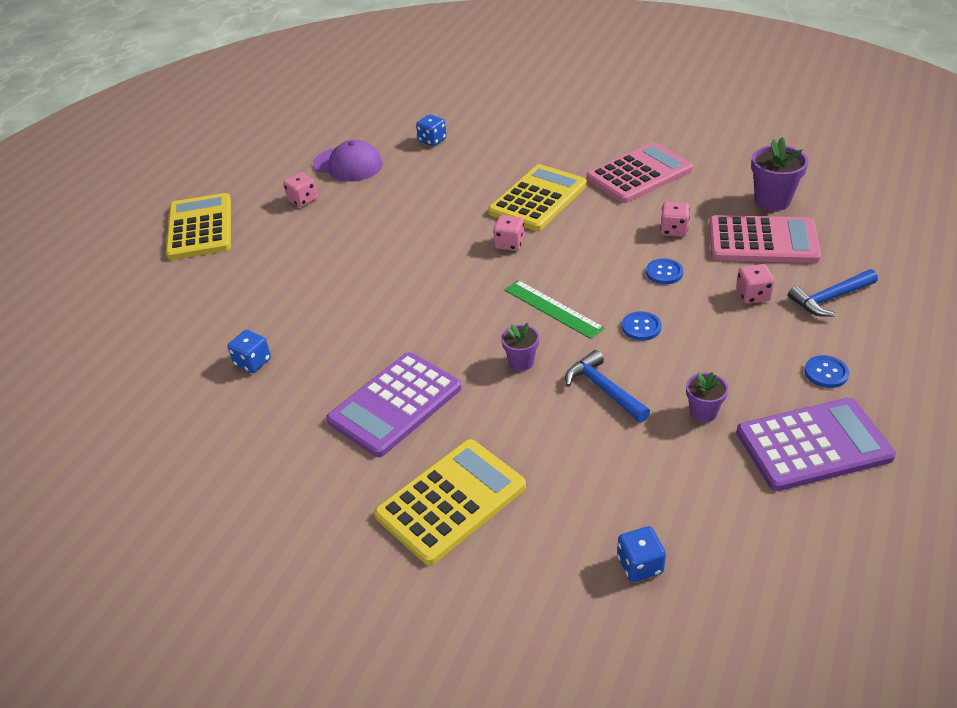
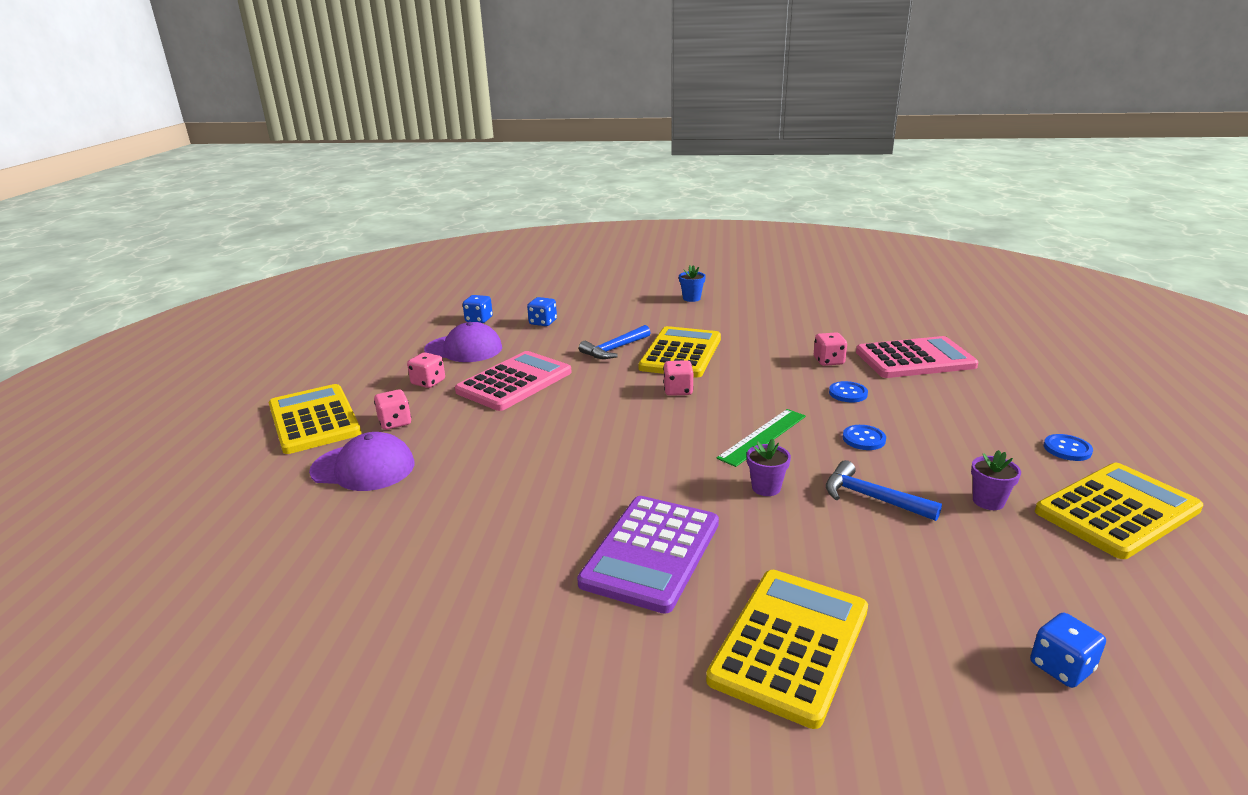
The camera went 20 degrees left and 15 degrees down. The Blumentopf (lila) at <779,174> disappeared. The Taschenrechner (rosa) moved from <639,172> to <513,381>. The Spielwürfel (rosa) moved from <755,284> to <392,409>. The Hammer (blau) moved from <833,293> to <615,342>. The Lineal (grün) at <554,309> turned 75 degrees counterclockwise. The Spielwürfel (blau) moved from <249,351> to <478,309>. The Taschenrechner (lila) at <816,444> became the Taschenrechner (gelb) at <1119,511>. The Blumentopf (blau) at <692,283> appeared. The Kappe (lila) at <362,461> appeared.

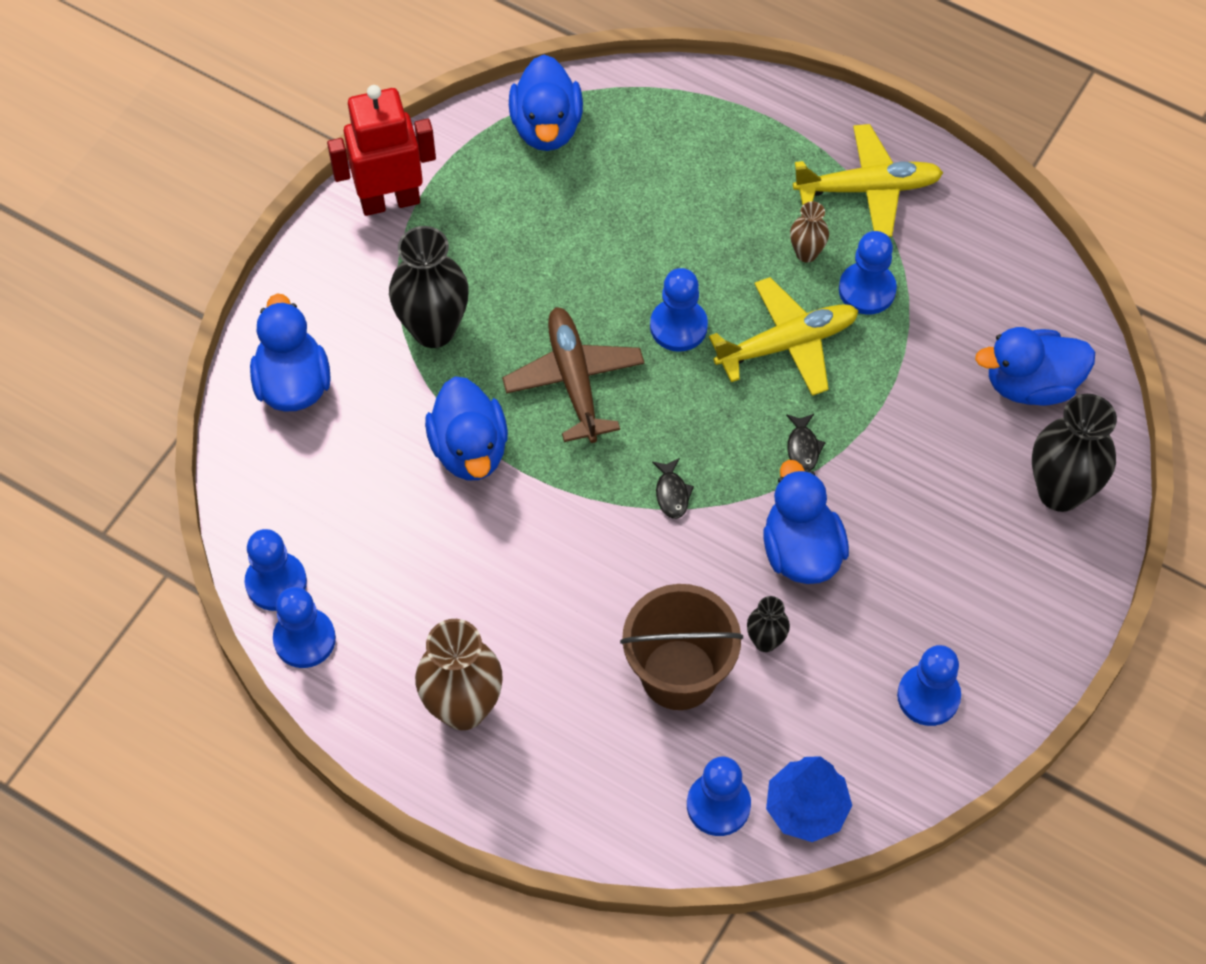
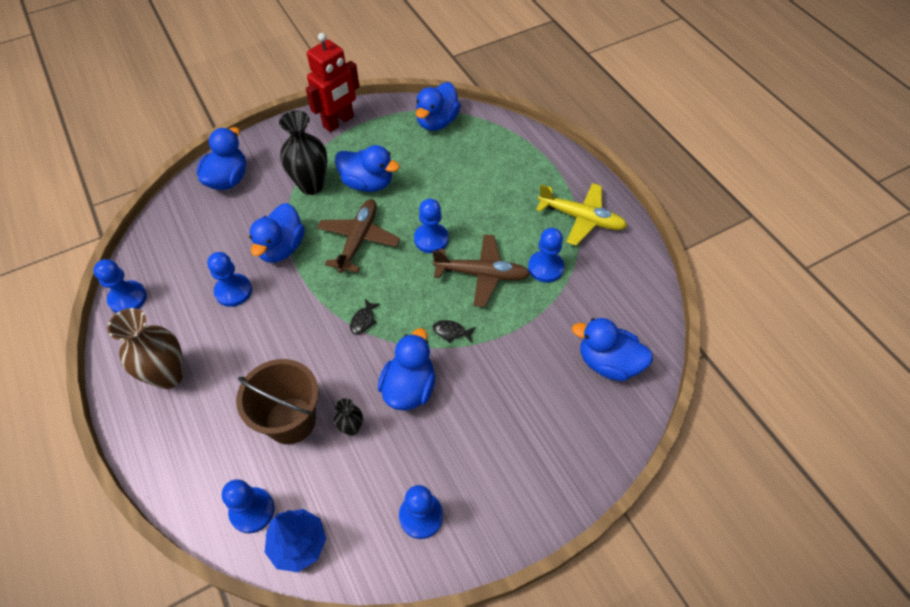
The camera went 30 degrees right and 5 degrees down. The Roboter (rot) at <381,150> turned 120 degrees clockwise. The Vase (braun) at <809,232> disappeared. The Flugzeug (gelb) at <784,336> became the Flugzeug (braun) at <481,270>. The Vase (schwarz) at <1074,453> disappeared. The Fisch (schwarz) at <806,443> turned 75 degrees clockwise. The Bauer (blau) moved from <276,570> to <229,279>. The Ente (blau) at <367,168> appeared.

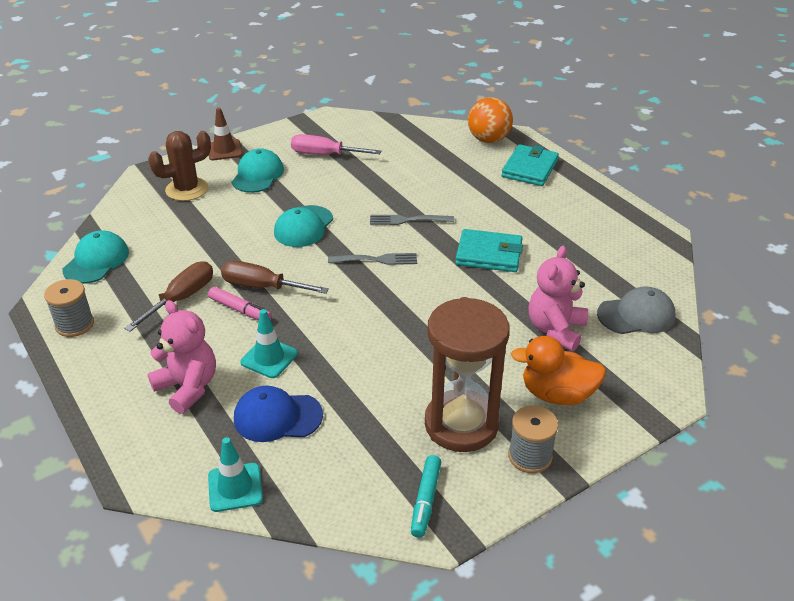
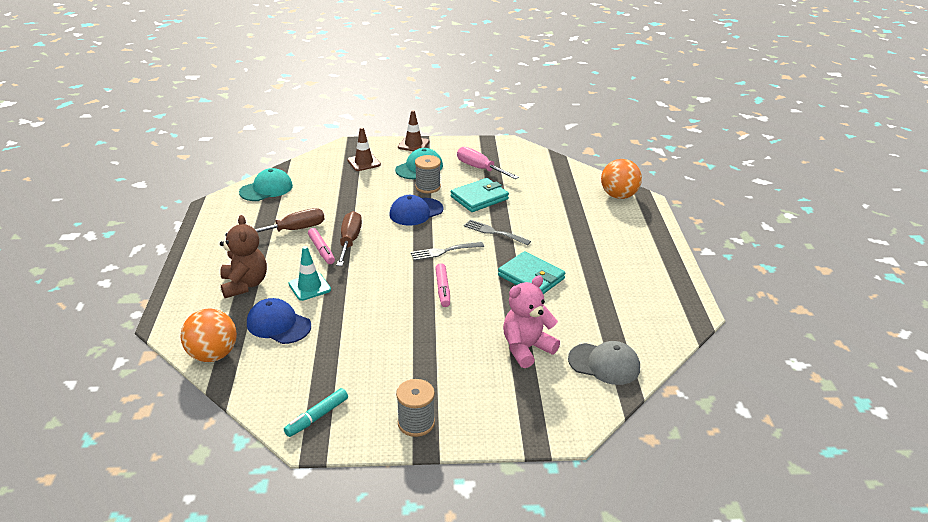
The camera went 30 degrees right and 5 degrees down. The Kaktus (braun) at <179,166> was replaced by the Leitkegel (braun) at <364,149>. The Geldbörse (türkis) moved from <530,165> to <480,195>. The Kappe (türkis) at <303,226> became the Kappe (blau) at <416,210>. The Gabel (grau) at <372,259> turned 135 degrees clockwise. The Schraubenzieher (braun) at <275,277> turned 45 degrees clockwise. The Garnrolle (grau) moved from <69,308> to <428,174>. The Sanduhr (braun) at <467,374> disappeared. The Teddybär (rosa) at <182,357> became the Teddybär (braun) at <243,256>. The Ente (orange) at <558,370> disappeared. The Leitkegel (türkis) at <235,474> was replaced by the Ball (orange) at <209,335>. The Filzstift (rosa) at <442,285> appeared.

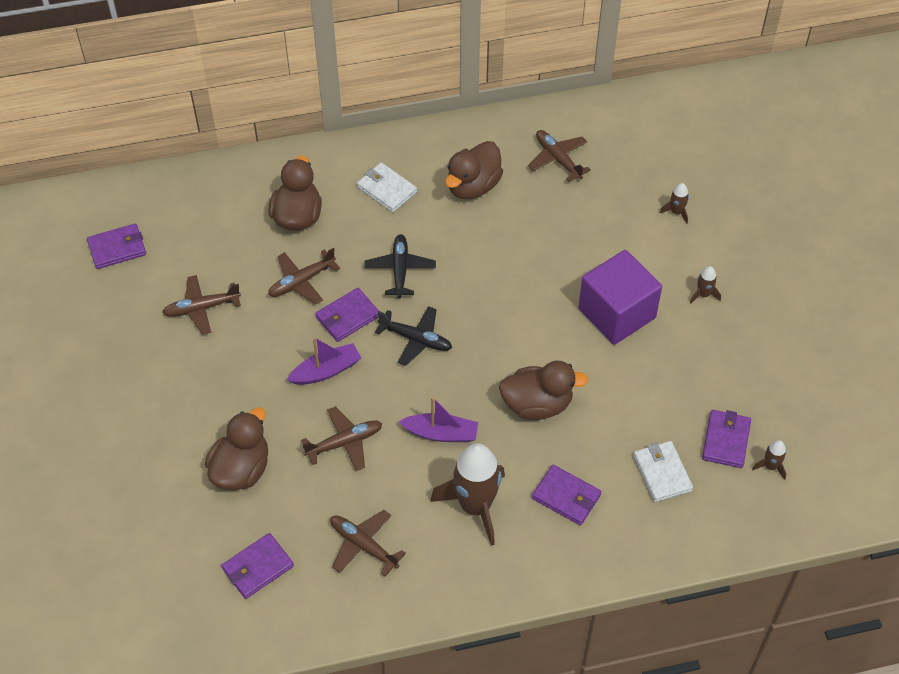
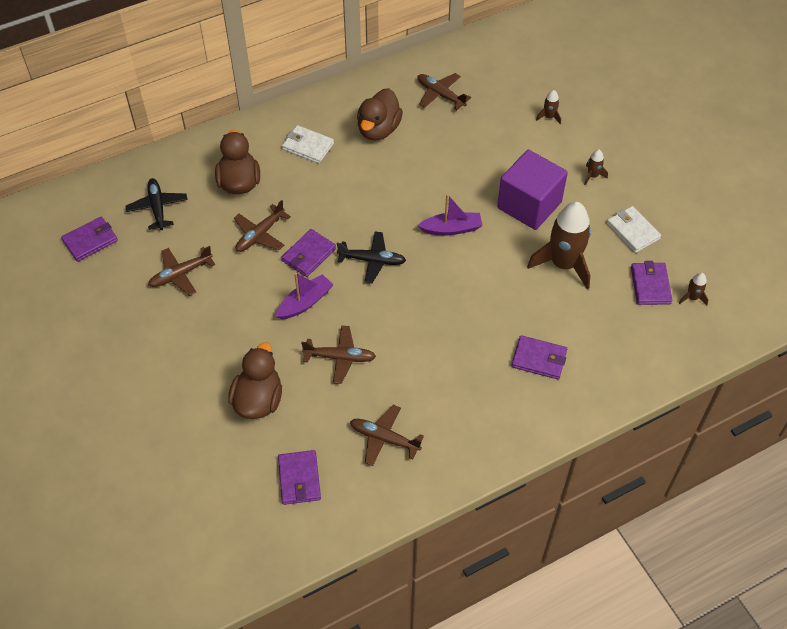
The camera went 15 degrees left and 0 degrees up. The Flugzeug (schwarz) moved from <400,266> to <156,204>. The Ente (braun) at <543,390> disappeared. The Boot (lila) moved from <438,419> to <450,214>. The Flugzeug (braun) at <341,438> turned 45 degrees clockwise. The Geldbörse (weiß) moved from <663,471> to <634,229>. The Rakete (braun) moved from <467,494> to <559,245>. The Geldbörse (lila) at <257,566> turned 45 degrees counterclockwise.

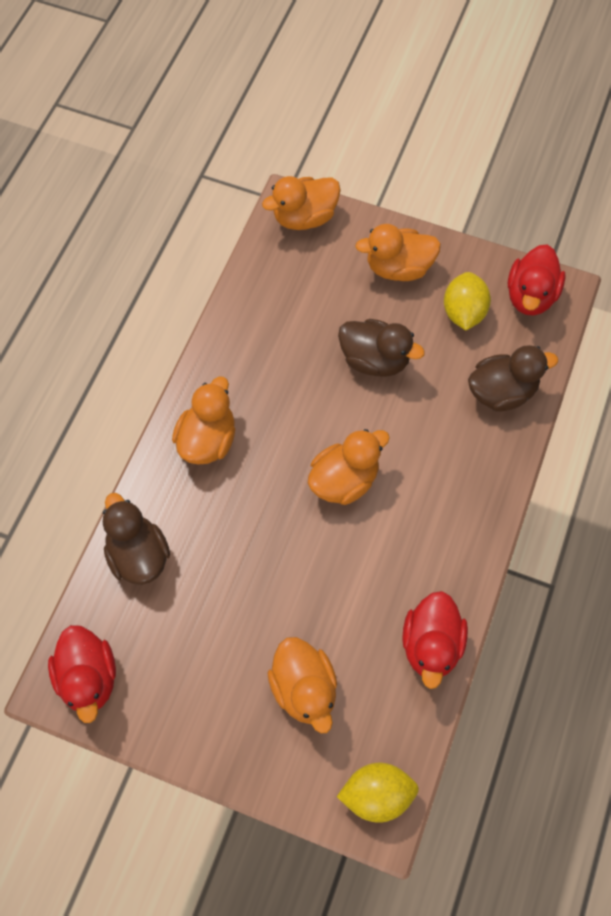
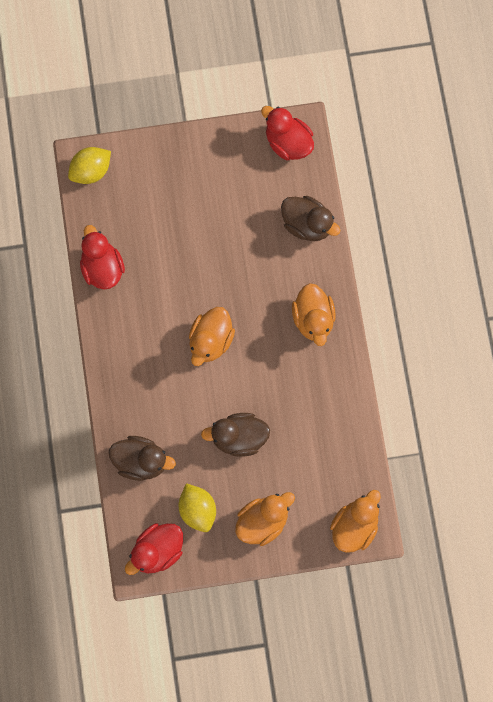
The camera went 150 degrees right and 10 degrees up. The Ente (rot) at <536,280> turned 120 degrees counterclockwise. The Ente (braun) at <513,378> turned 120 degrees counterclockwise. The Ente (orange) at <302,685> disappeared.

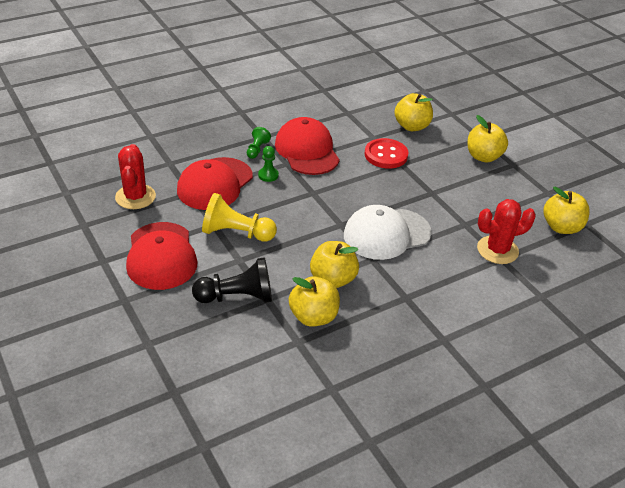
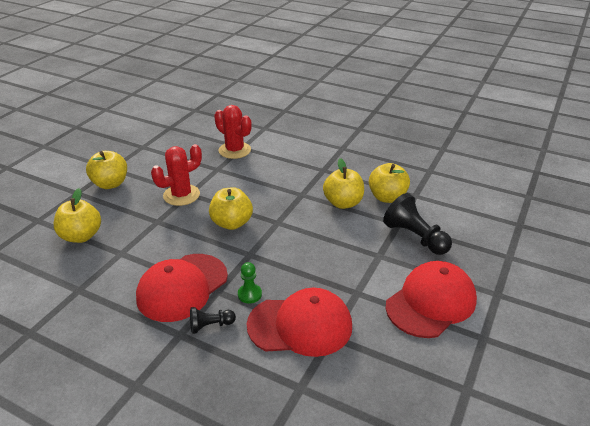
The camera went 120 degrees left and 5 degrees down. The Bauer (grün) at <259,143> became the Bauer (schwarz) at <213,320>. The Knopf (rot) at <387,153> disappeared. The Kaktus (rot) moved from <135,176> to <176,175>. The Apfel (gelb) moved from <567,210> to <231,208>. The Bauer (gelb) at <239,217> disappeared. The Kappe (weiß) at <388,232> disappeared.

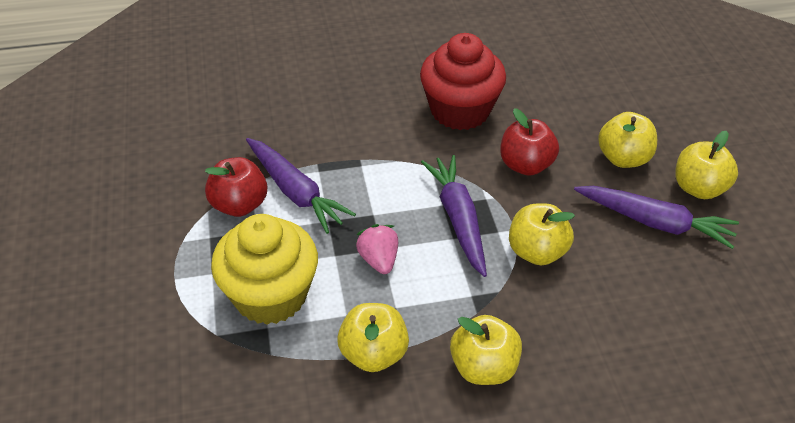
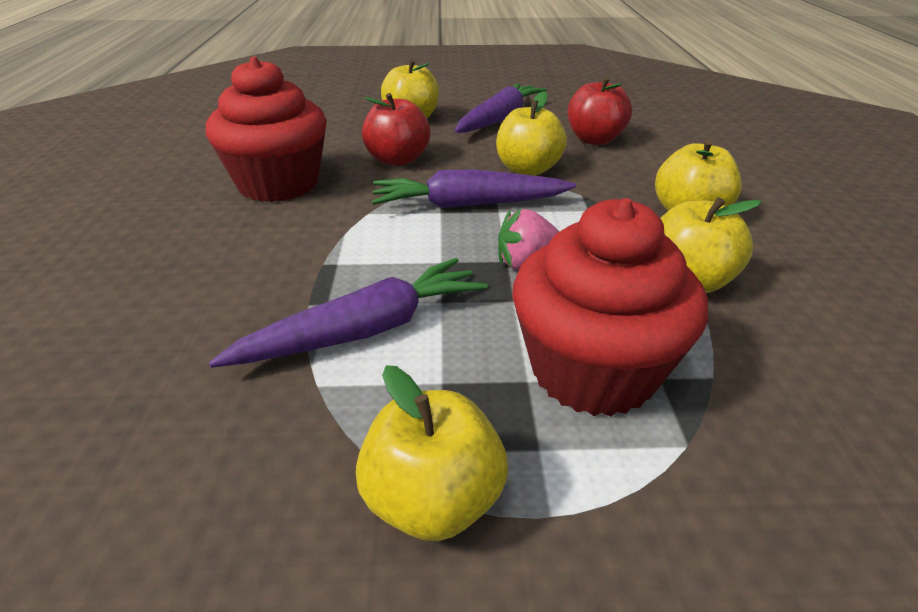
The camera went 80 degrees left and 10 degrees down. The Apfel (gelb) moved from <706,165> to <432,453>. The Apfel (rot) moved from <236,187> to <600,111>. The Muffin (gelb) at <264,269> became the Muffin (rot) at <610,307>.

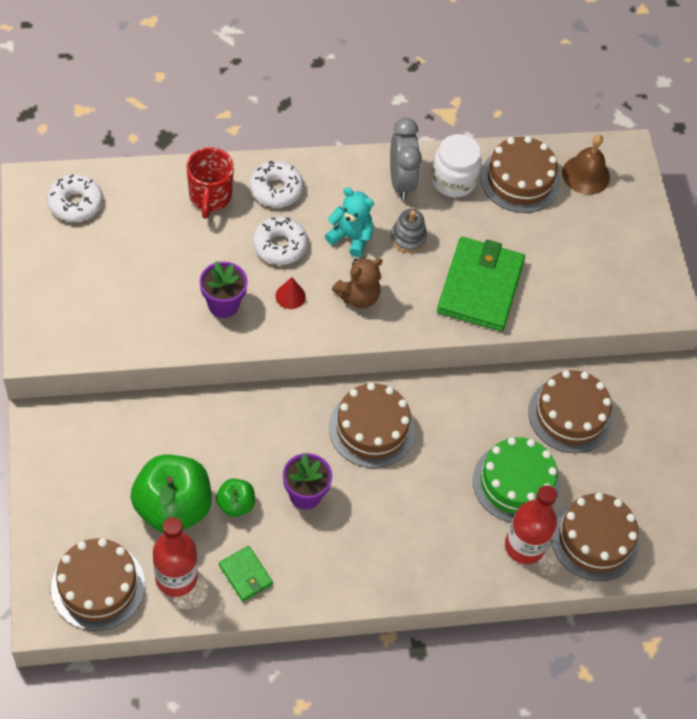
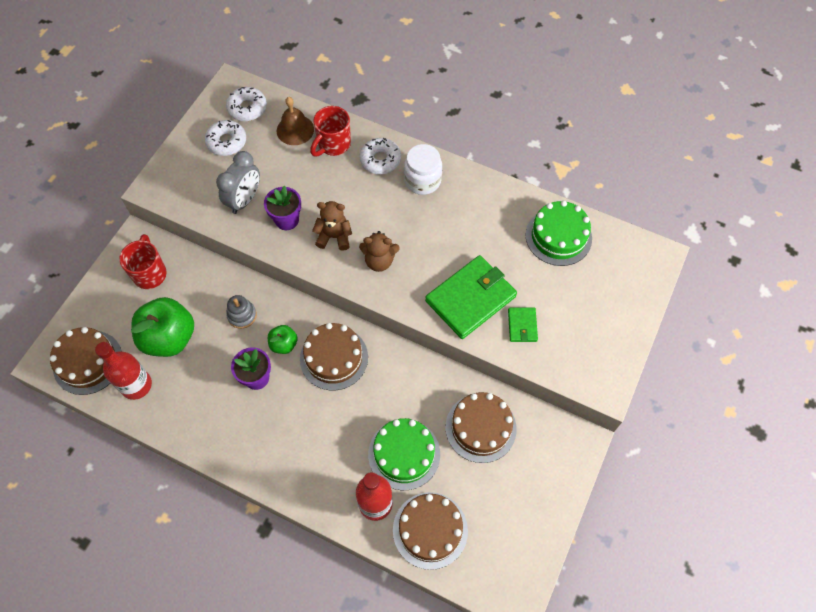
The camera went 40 degrees right and 5 degrees up. The Wecker (grau) moved from <406,159> to <238,182>. The Einmachglas (weiß) moved from <456,165> to <423,169>. The Glocke (braun) moved from <586,165> to <295,121>. The Kuchen (braun) at <520,174> became the Kuchen (grün) at <558,233>. The Teddybär (türkis) at <349,222> disappeared. The Stapelspielzeug (grau) moved from <408,231> to <241,312>. The Donut (weiß) moved from <280,240> to <225,138>. The Kegel (rot) at <290,293> was replaced by the Teddybär (braun) at <332,226>. The Apfel (grün) moved from <235,497> to <283,339>. The Geldbörse (grün) moved from <246,573> to <523,324>. The Tasse (rot) at <143,261> appeared.

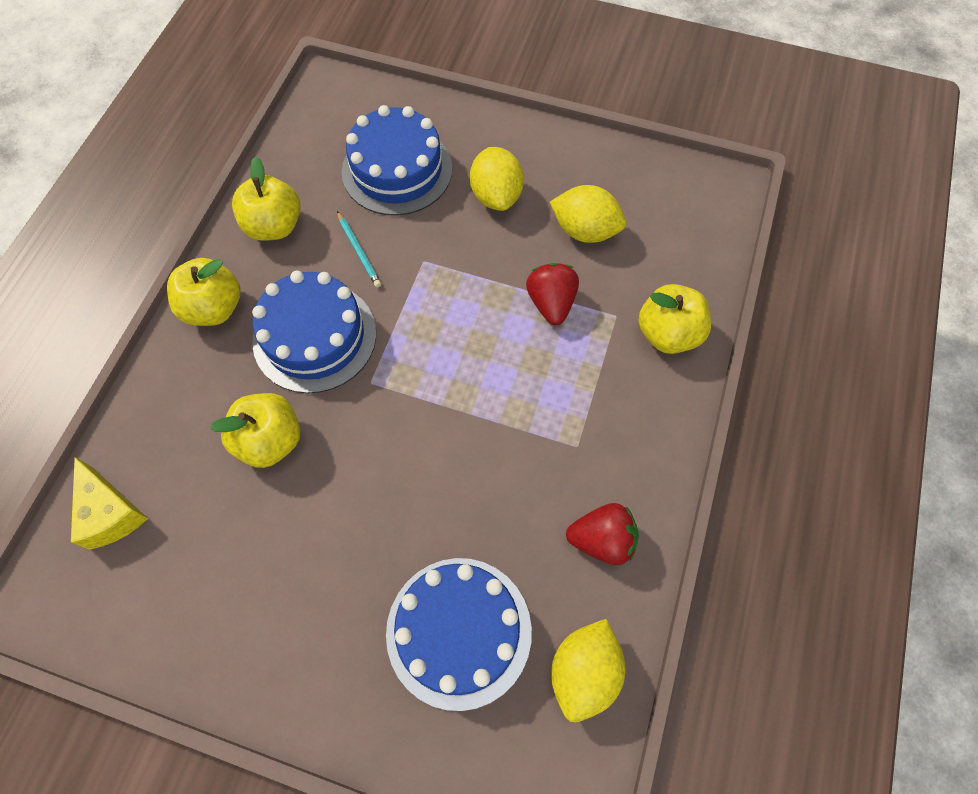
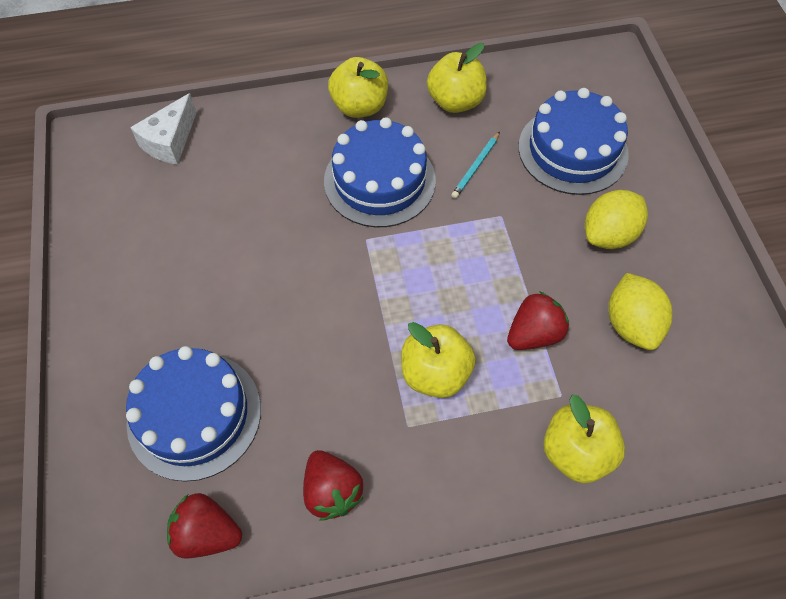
The camera went 60 degrees right and 5 degrees down. The Apfel (gelb) moved from <255,430> to <438,360>. The Käse (gelb) at <109,503> became the Käse (weiß) at <163,129>. The Zitrone (gelb) at <588,670> was replaced by the Erdbeere (rot) at <204,525>.

